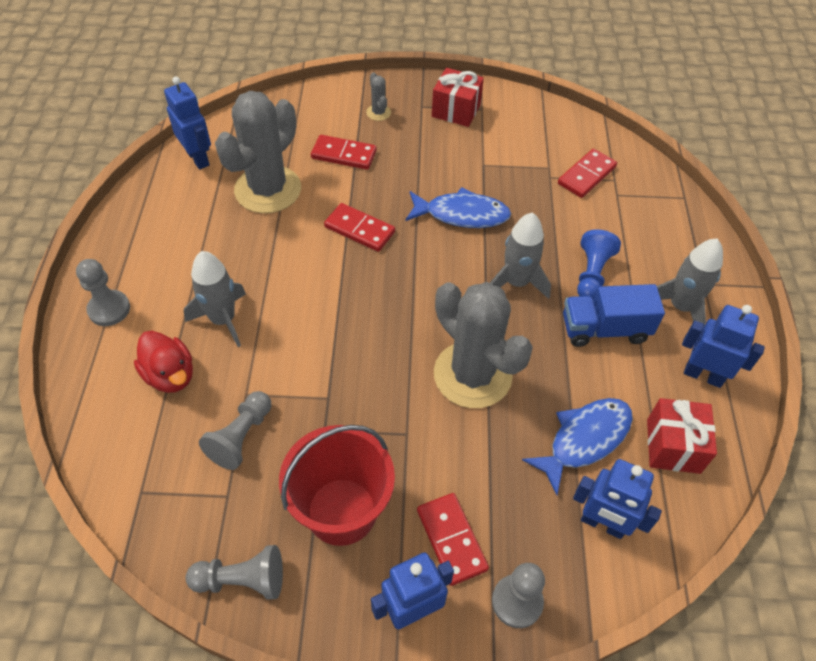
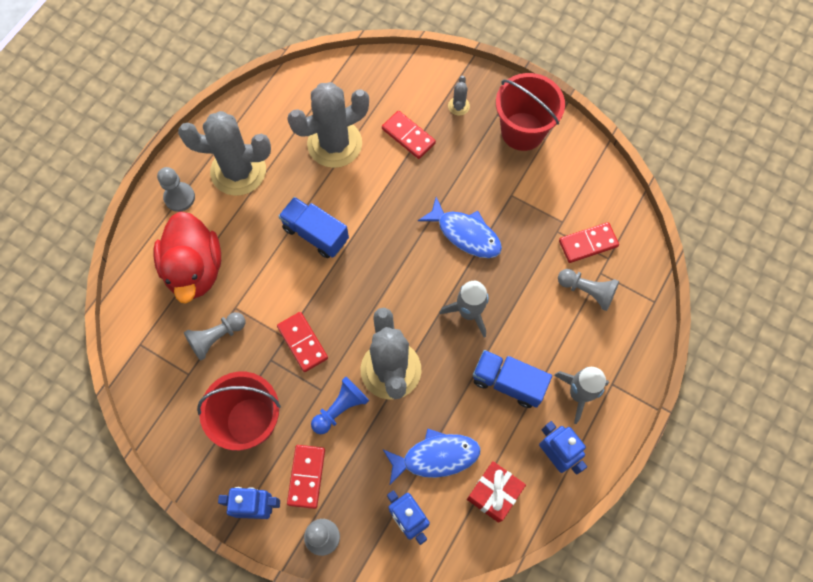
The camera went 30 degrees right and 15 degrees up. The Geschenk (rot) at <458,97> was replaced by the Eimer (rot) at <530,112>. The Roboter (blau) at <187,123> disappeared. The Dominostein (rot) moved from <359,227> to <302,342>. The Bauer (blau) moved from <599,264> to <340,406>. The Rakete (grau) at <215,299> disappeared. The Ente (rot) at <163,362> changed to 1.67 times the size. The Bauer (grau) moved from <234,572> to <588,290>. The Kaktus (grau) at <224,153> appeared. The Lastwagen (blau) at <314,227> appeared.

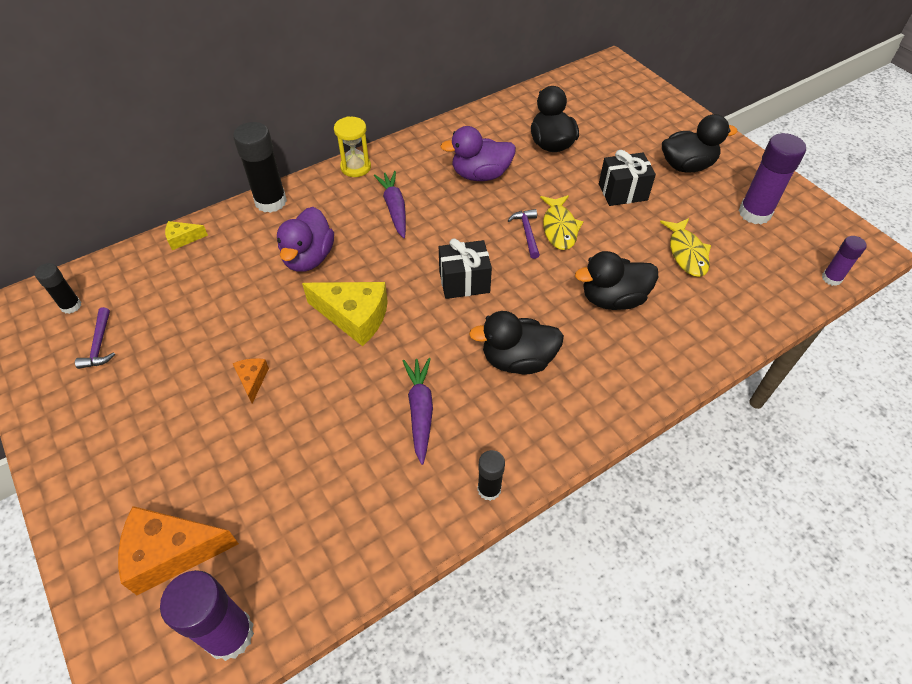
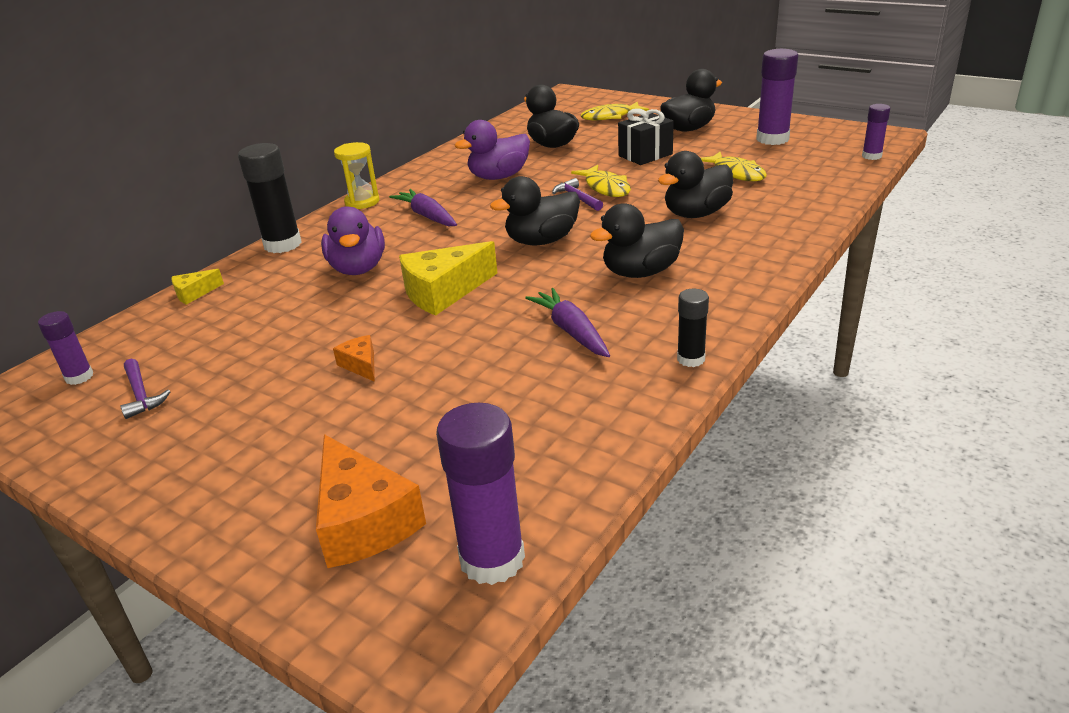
The camera went 20 degrees left and 20 degrees down. The Geschenk (schwarz) at <465,268> was replaced by the Ente (schwarz) at <535,210>. The Klebestift (schwarz) at <58,288> became the Klebestift (lila) at <65,348>. The Käse (gelb) at <345,314> turned 150 degrees clockwise. The Käse (orange) at <178,550> turned 90 degrees counterclockwise. The Fisch (gelb) at <614,111> appeared.

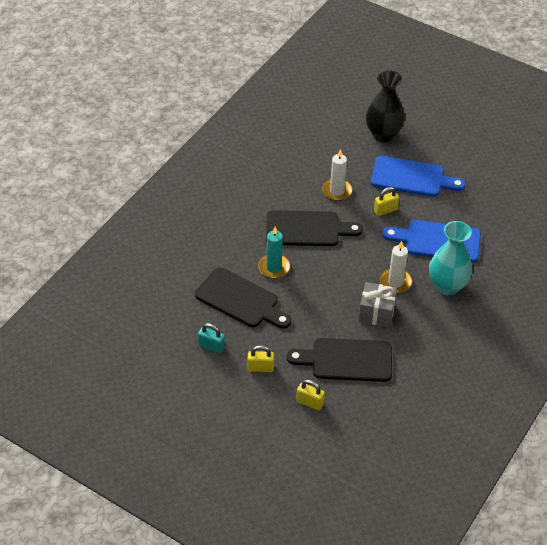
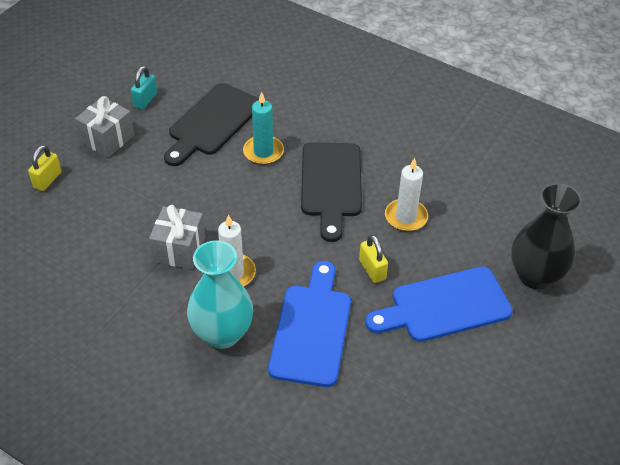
The camera went 90 degrees right and 0 degrees up. The Schneidebrett (blau) at <418,176> turned 60 degrees clockwise. The Schneidebrett (schwarz) at <339,360> disappeared. The Vorhängeschloss (gelb) at <261,358> was replaced by the Geschenk (grau) at <104,127>.

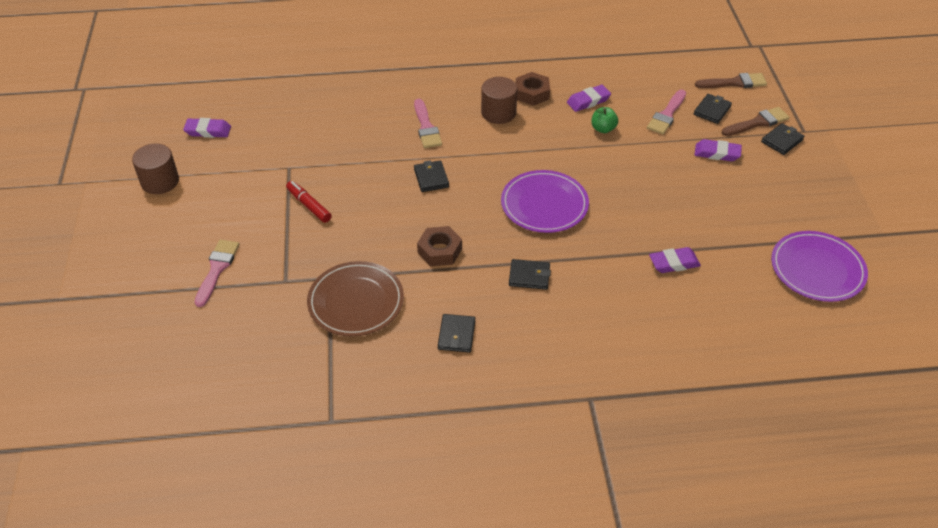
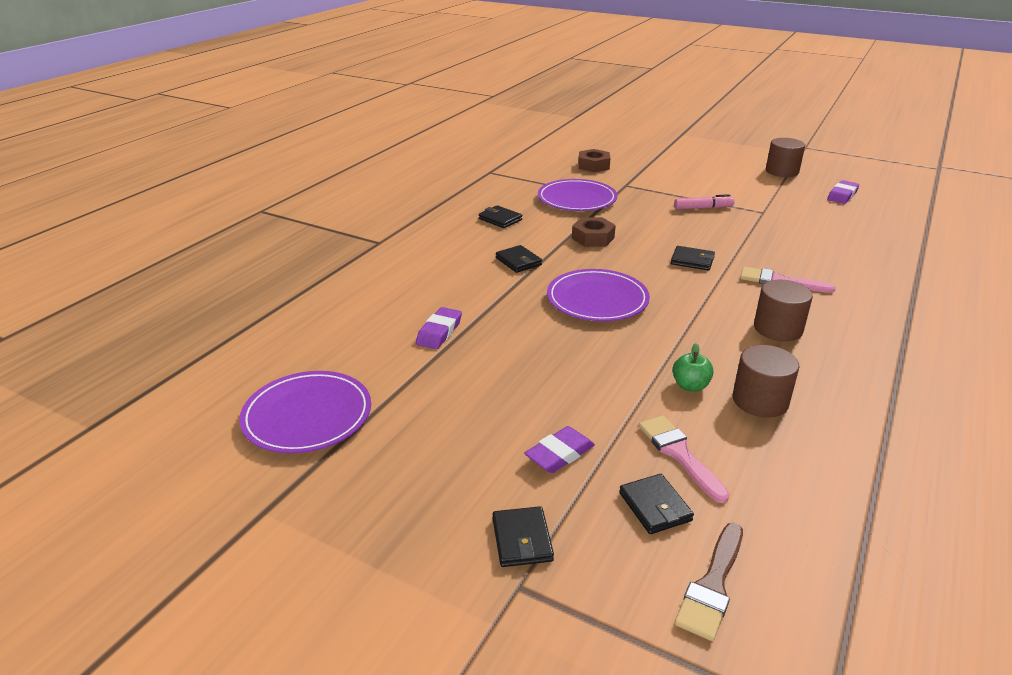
The camera went 125 degrees right and 15 degrees down. The Sechskantmutter (braun) moved from <533,89> to <594,160>. The Radiergummi (lila) at <589,98> was replaced by the Vollzylinder (braun) at <766,381>. The Pinsel (braun) at <755,121> disappeared. The Filzstift (rot) at <309,202> became the Filzstift (rosa) at <704,202>. The Pinsel (rosa) at <217,273> disappeared. The Geldbörse (schwarz) at <530,274> turned 75 degrees counterclockwise. The Teller (braun) at <355,299> became the Teller (lila) at <578,195>.

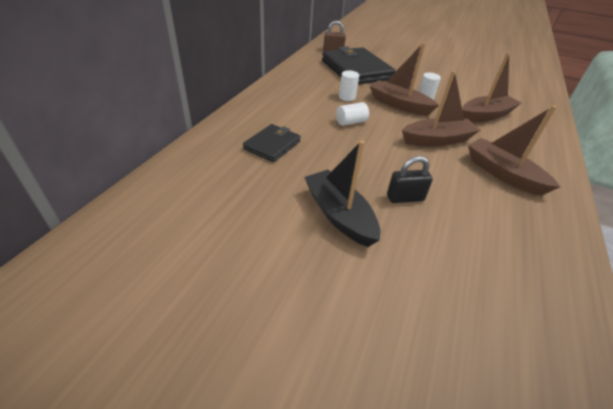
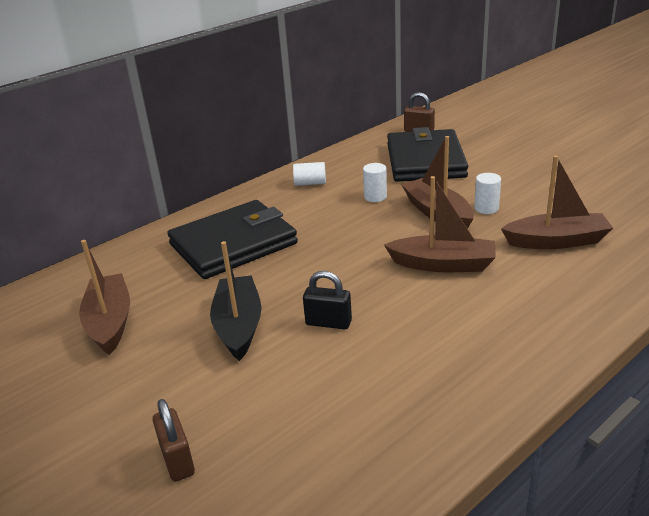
The camera went 30 degrees right and 10 degrees down. The Vollzylinder (weiß) moved from <352,114> to <309,174>. The Boot (braun) moved from <514,150> to <104,297>. The Geldbörse (schwarz) at <272,143> changed to 1.88 times the size. The Vorhängeschloss (braun) at <174,440> appeared.

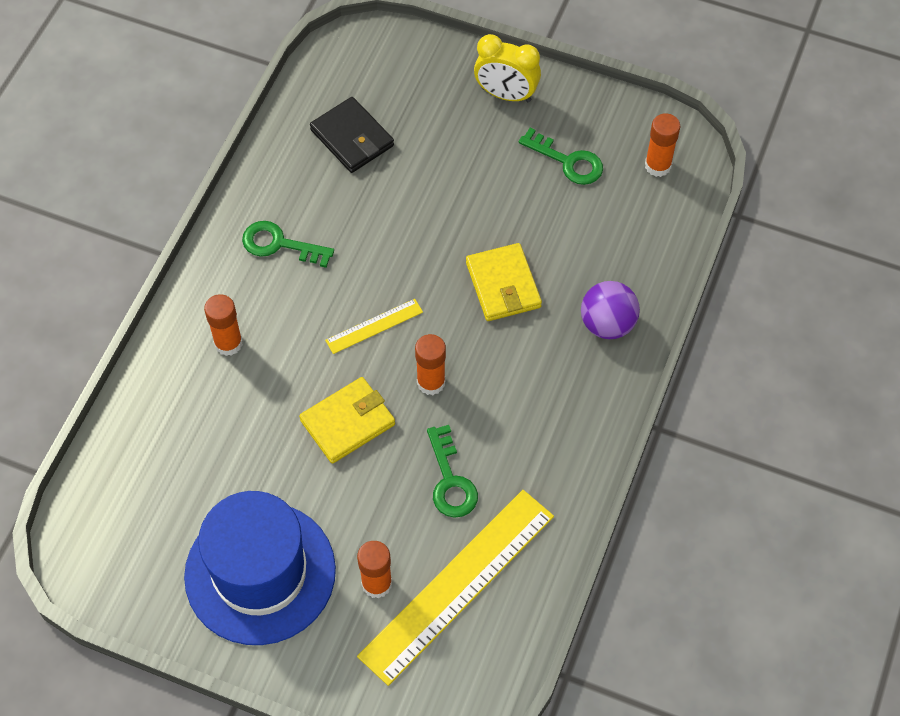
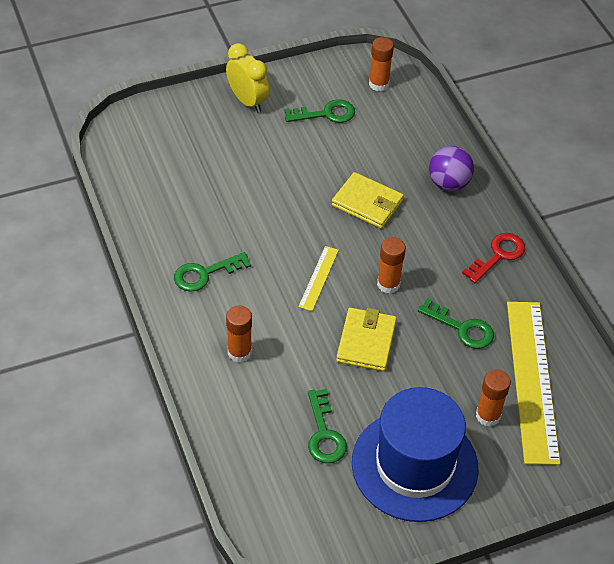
The camera went 45 degrees left and 10 degrees down. The Wecker (gelb) at <507,68> turned 105 degrees counterclockwise. The Geldbörse (schwarz) at <352,135> disappeared. The Schlüssel (rot) at <493,258> appeared. The Schlüssel (grün) at <327,426> appeared.

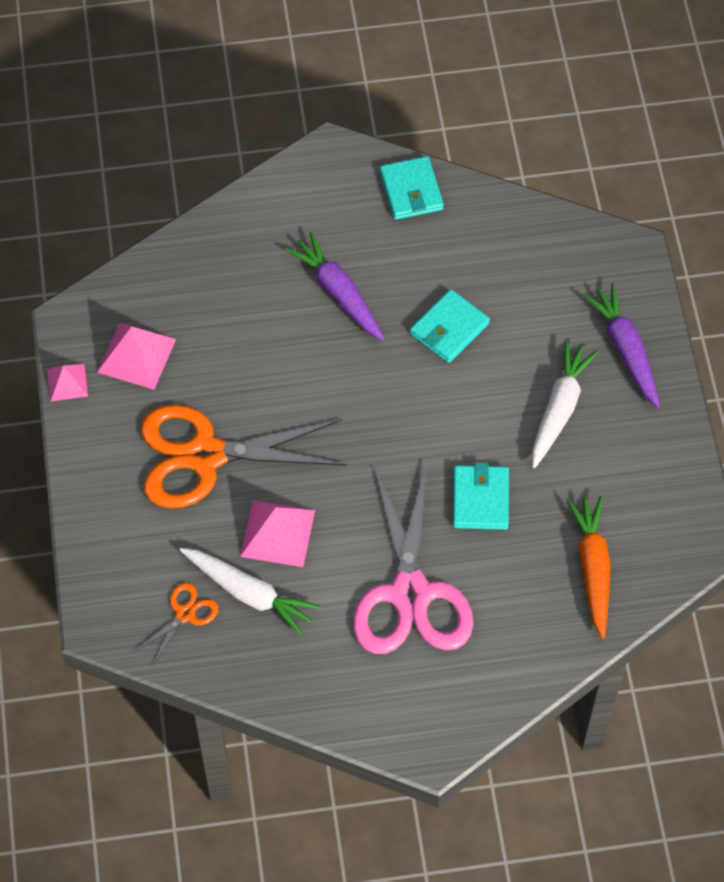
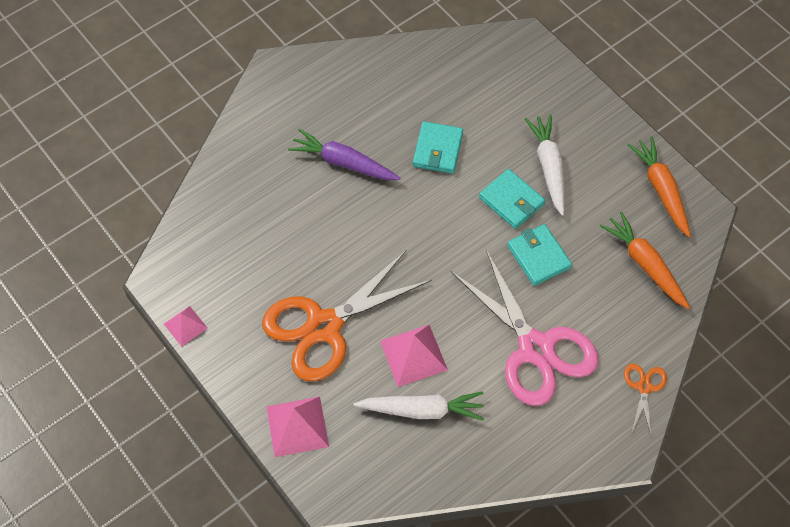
The camera went 30 degrees left and 0 degrees up. The Geldbörse (türkis) moved from <412,188> to <512,199>. The Karotte (lila) at <621,345> disappeared. The Pyramide (rosa) moved from <136,356> to <297,426>. The Schere (orange) moved from <176,624> to <645,399>. The Karotte (orange) at <659,186> appeared.

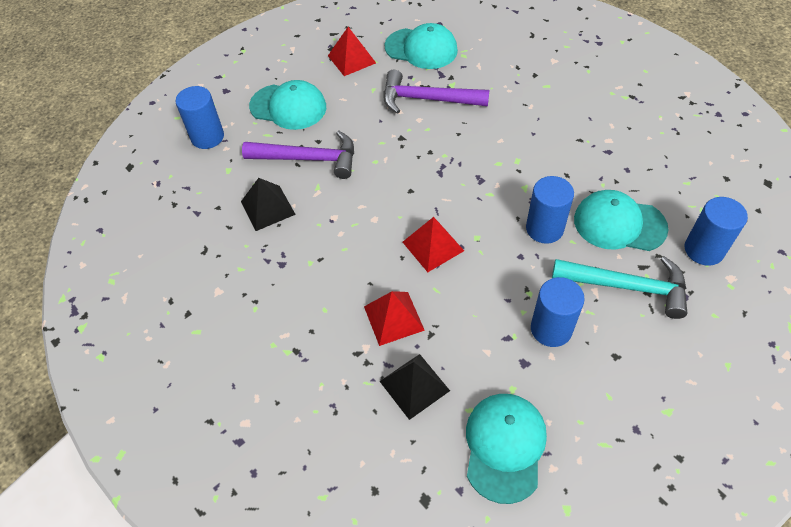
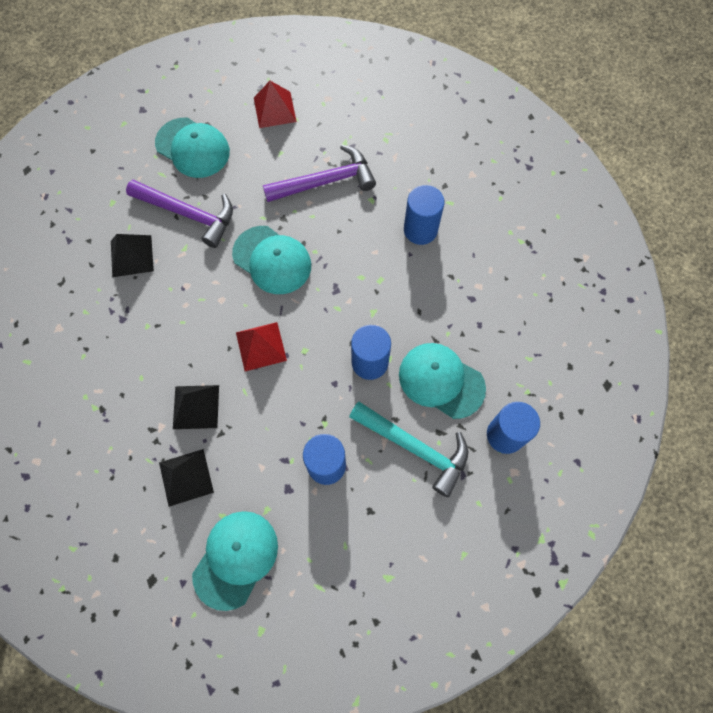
The camera went 15 degrees right and 15 degrees up. The Kappe (türkis) moved from <421,46> to <271,260>. The Hammer (lila) at <436,92> turned 135 degrees clockwise. The Vollzylinder (blau) moved from <199,117> to <424,215>. The Pyramide (rot) at <394,318> became the Pyramide (schwarz) at <196,407>.

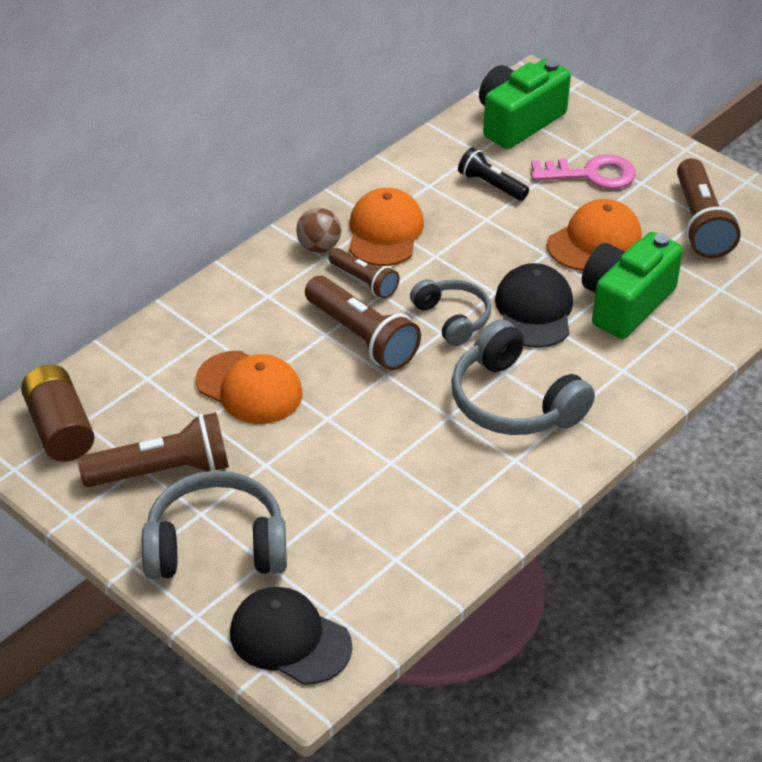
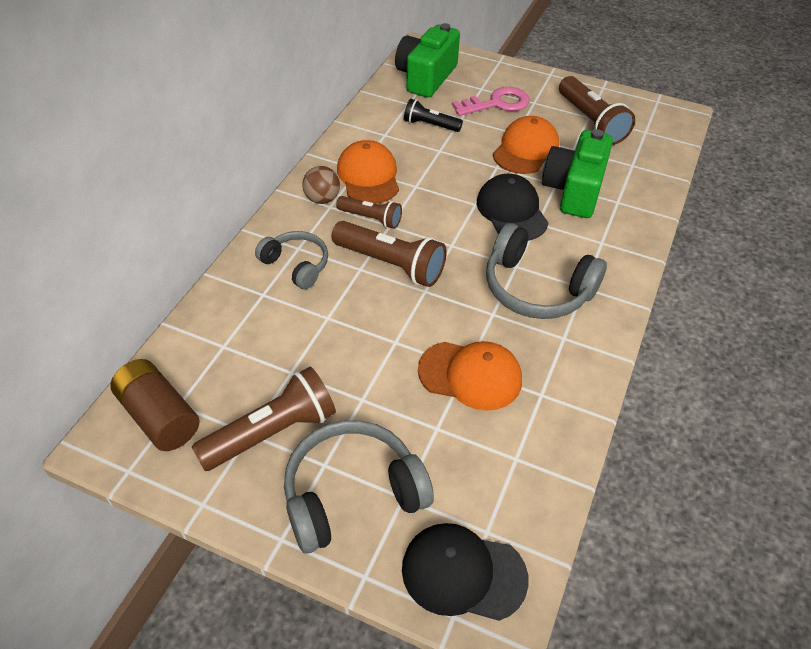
The camera went 20 degrees left and 5 degrees up. The Kopfhörer (grau) moved from <450,312> to <291,260>. The Kappe (orange) moved from <249,387> to <470,376>.

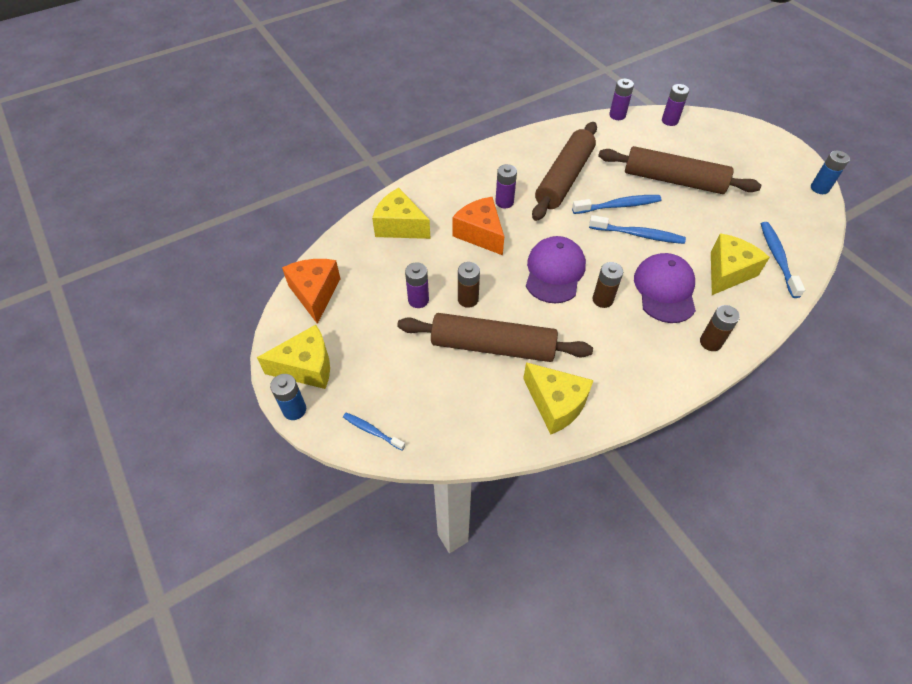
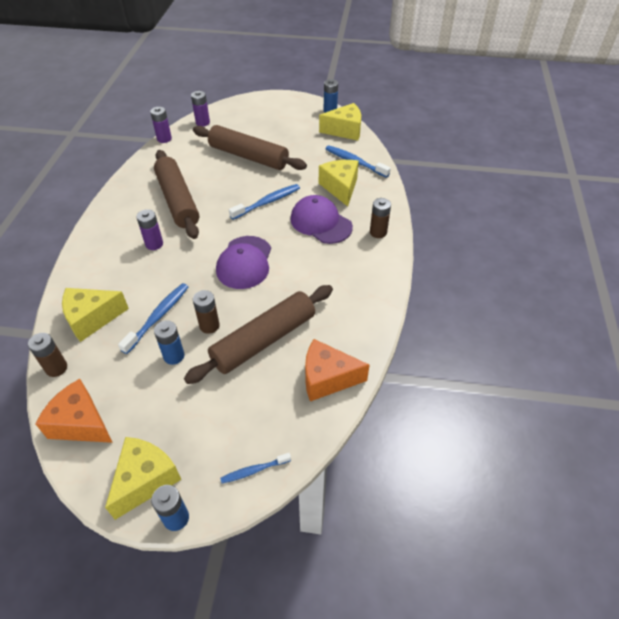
The camera went 50 degrees left and 5 degrees down. The Nudelholz (braun) at <679,170> turned 60 degrees clockwise. The Zahnbürste (blau) moved from <616,204> to <153,318>. The Käse (orange) moved from <478,226> to <337,370>. The Kappe (lila) at <556,269> turned 135 degrees counterclockwise. The Batterie (lila) at <417,285> became the Batterie (blau) at <169,342>. The Batterie (braun) moved from <608,285> to <47,355>. The Käse (gelb) moved from <558,398> to <340,122>.

